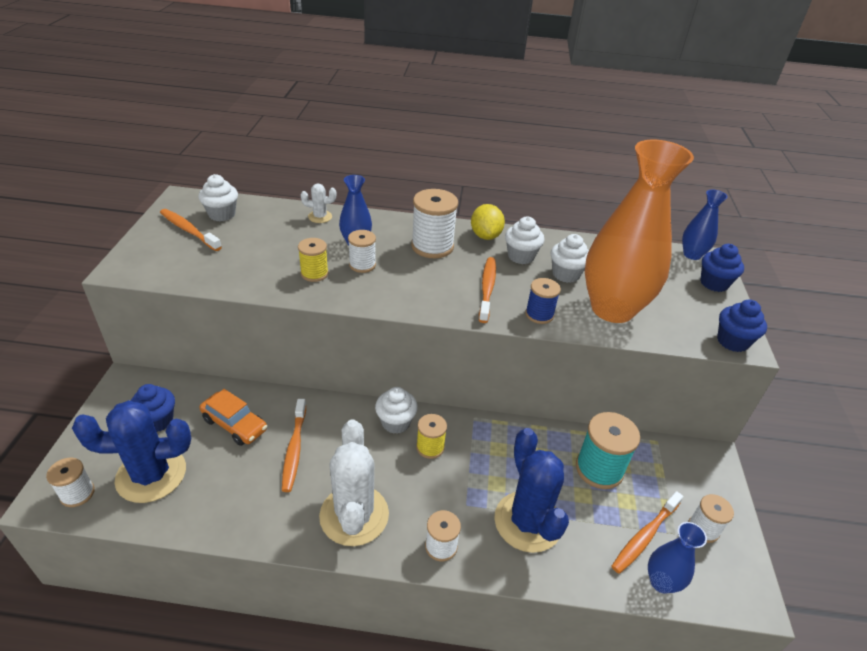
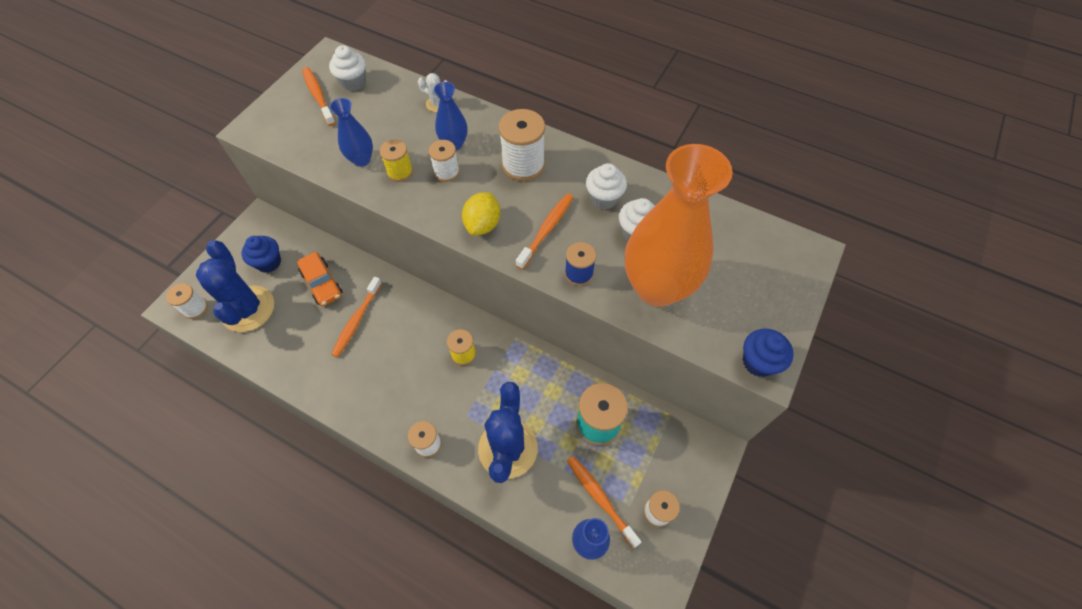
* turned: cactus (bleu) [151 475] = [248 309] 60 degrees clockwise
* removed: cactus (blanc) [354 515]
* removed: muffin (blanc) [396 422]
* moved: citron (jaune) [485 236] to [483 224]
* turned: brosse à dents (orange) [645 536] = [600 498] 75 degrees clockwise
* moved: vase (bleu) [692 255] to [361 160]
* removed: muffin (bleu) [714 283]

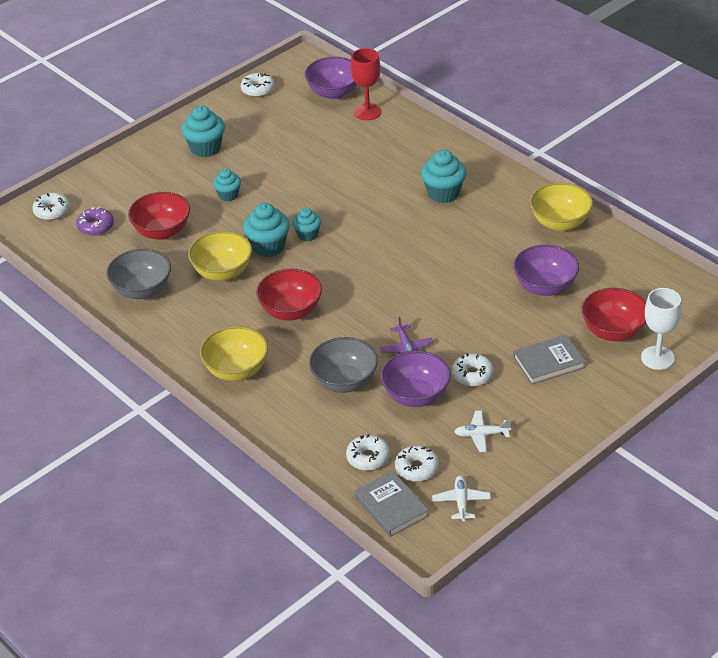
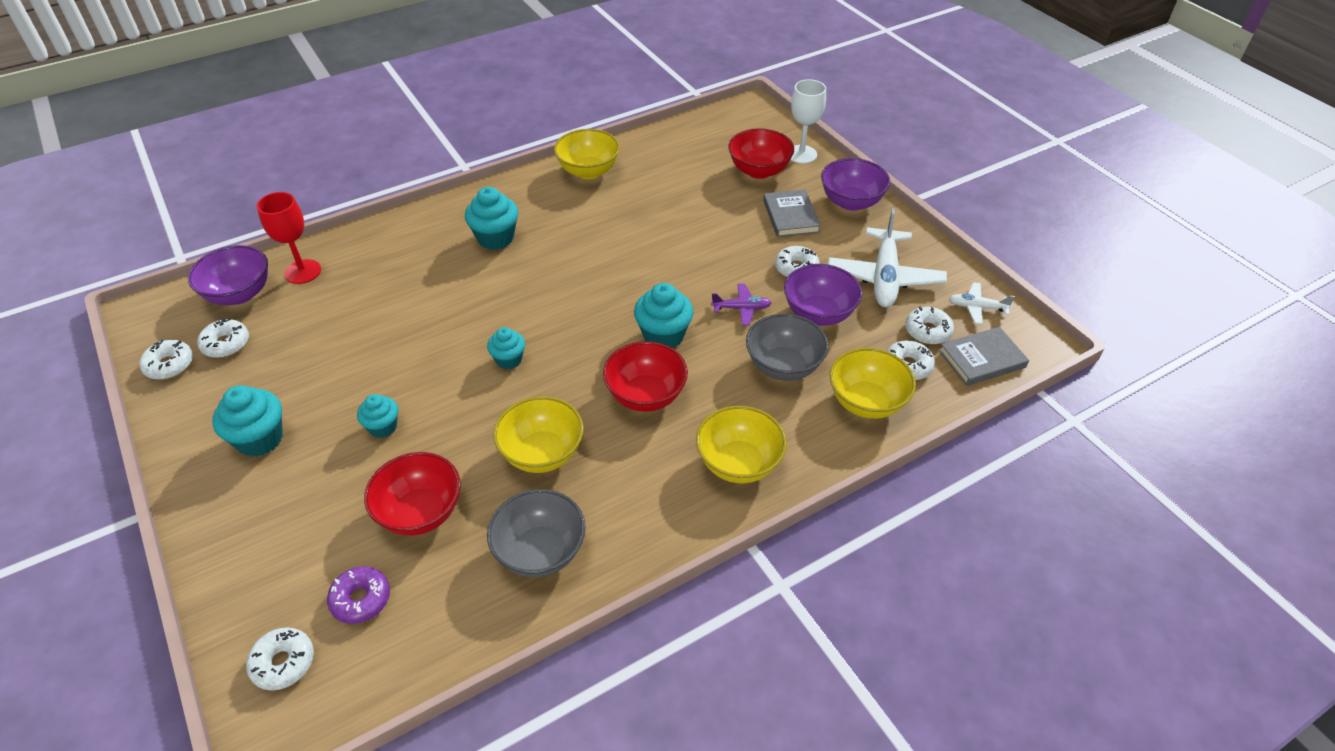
* moved: muffin (turquoise) [268 246] to [663 336]
* resized: avion (blanc) [481 435] = [884 277] x2.01
* moved: bol (violet) [545 287] to [851 202]
* added: beignet (blanc) [226 344]
* added: bol (jaune) [866 402]

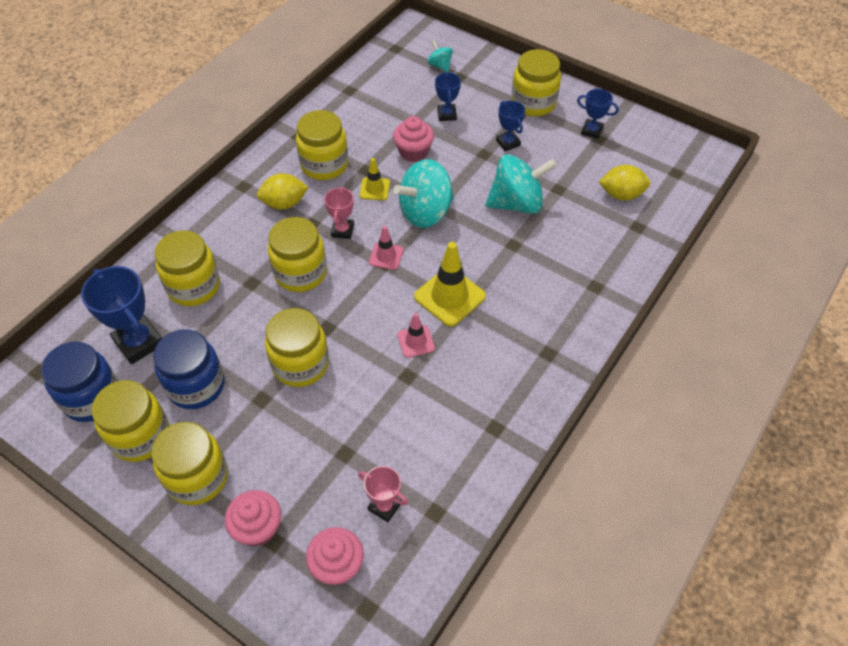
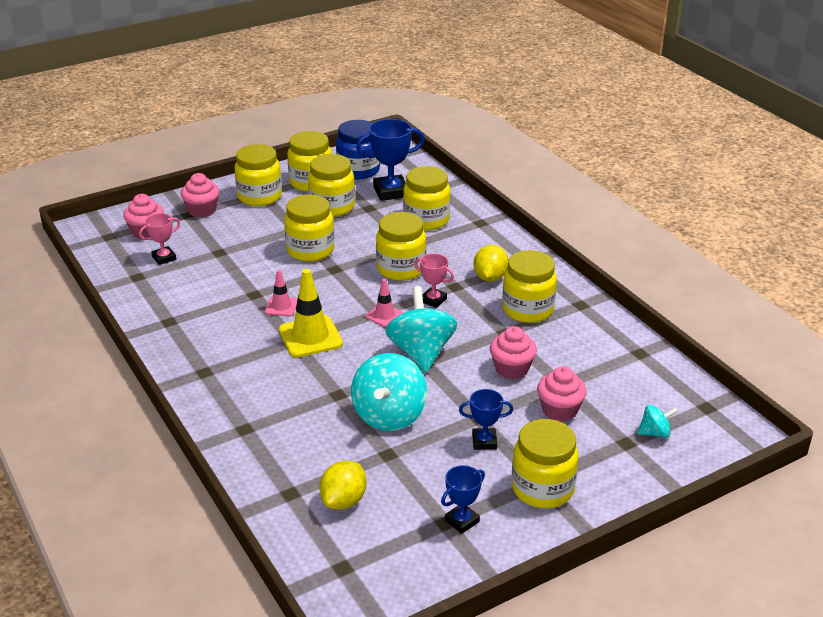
* recoloured: bocal (bleu) [196 385] to bocal (jaune) [332 207]
* removed: cône de chantier (jaune) [374 189]
* replaced: trophée (bleu) [446 115] to muffin (rose) [559 410]

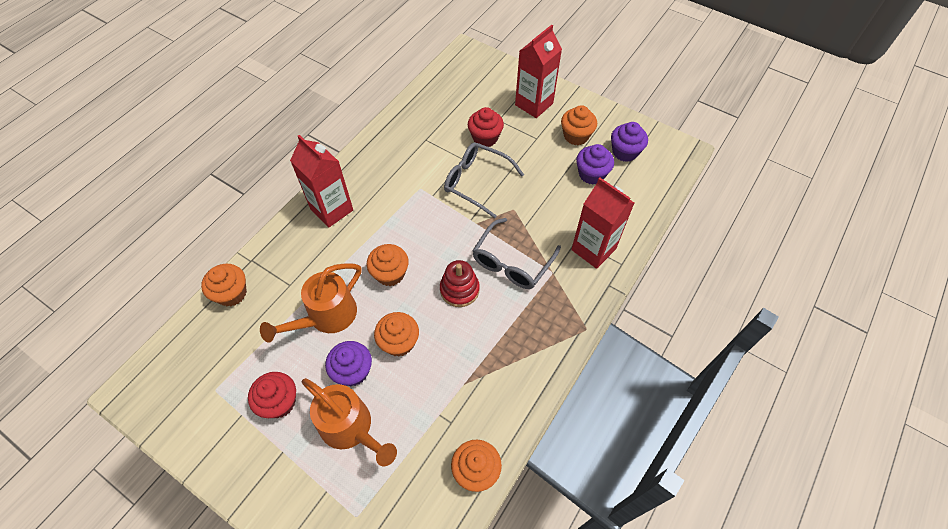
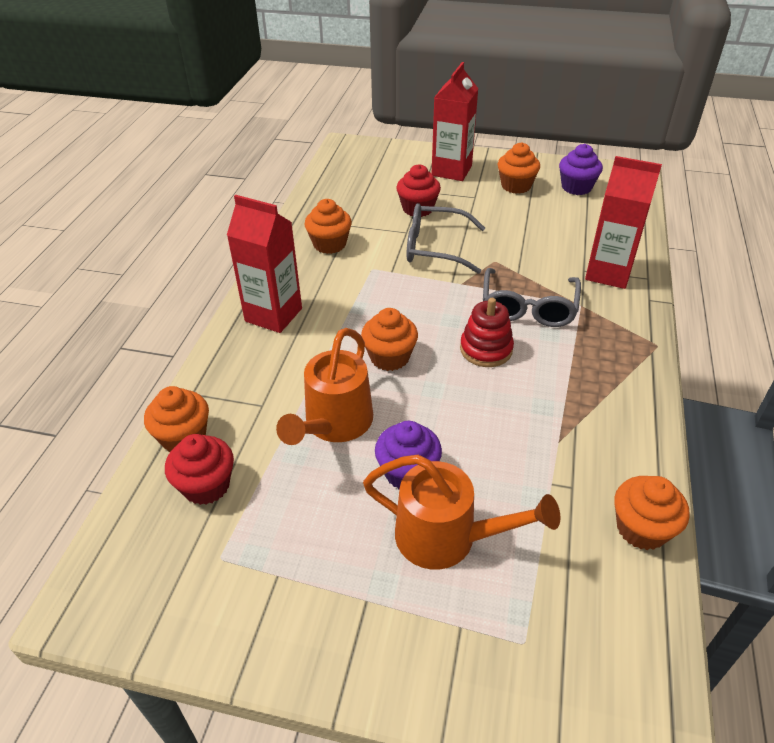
* moved: muffin (rouge) [279 402] to [206 485]
* moved: muffin (orange) [399 342] to [329 244]
* removed: muffin (violet) [591 174]

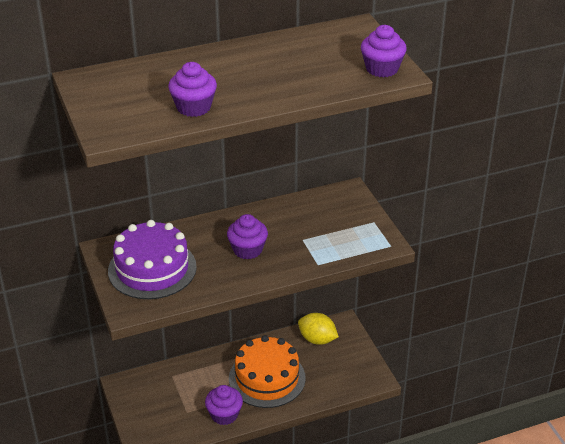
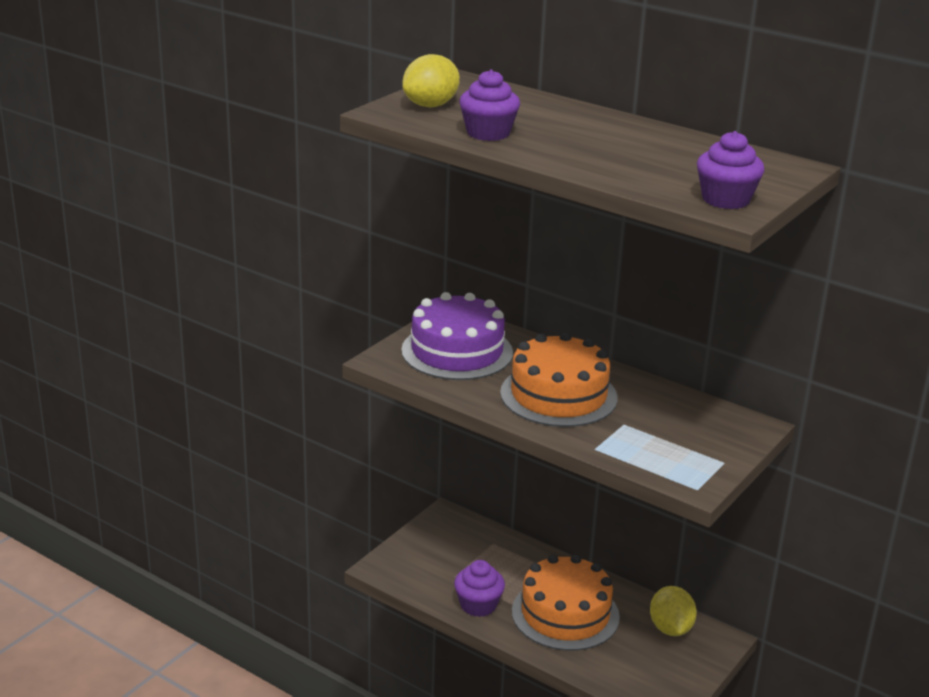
* replaced: muffin (violet) [247 250] to gâteau (orange) [558 395]
* added: citron (jaune) [430 105]

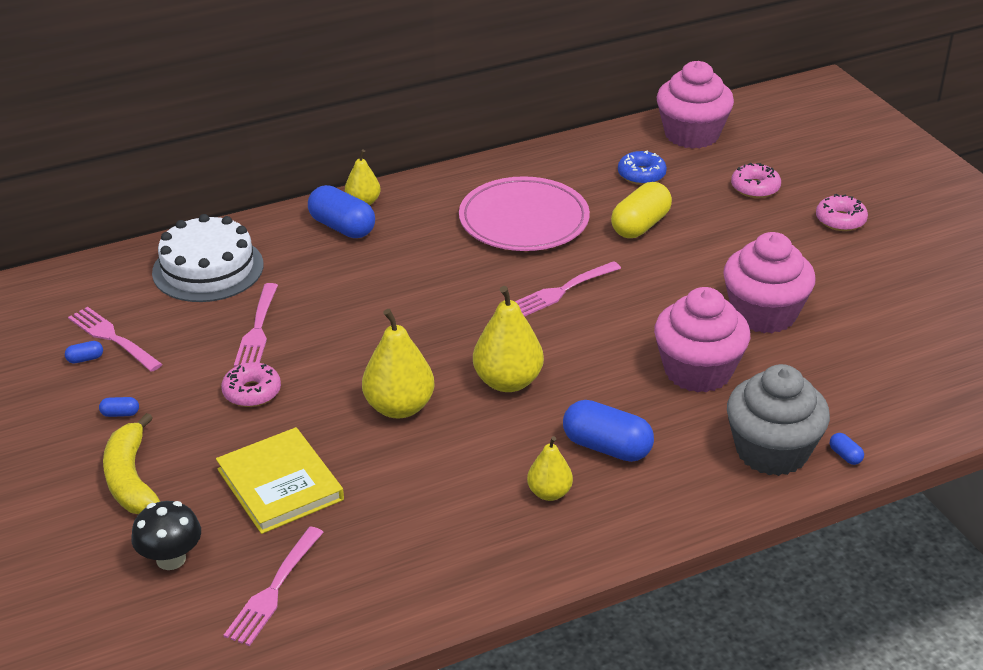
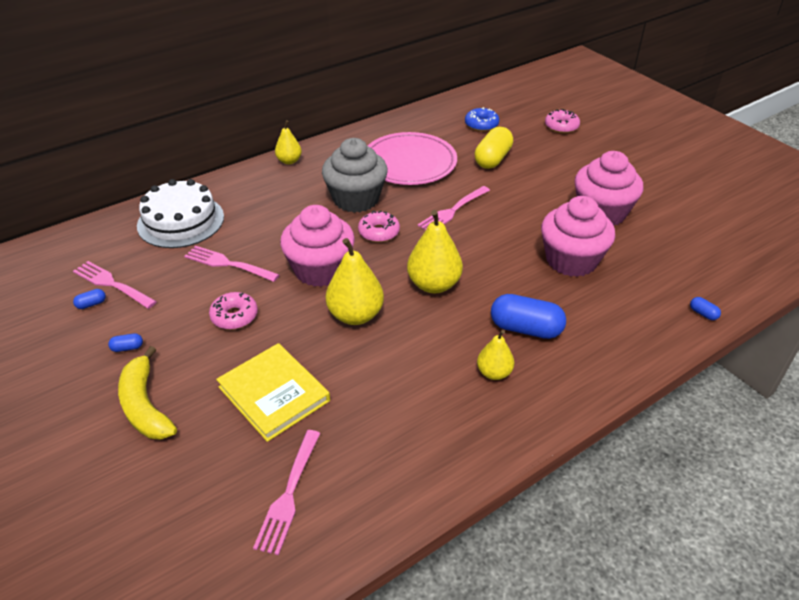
* removed: champignon (noir) [171 559]
* turned: fourchette (rose) [257 329] = [229 264] 120 degrees clockwise
* removed: gélule (bleu) [342 227]
* moved: muffin (rose) [691 134] to [320 269]
* moved: muffin (gris) [772 451] to [356 199]
* moved: beignet (rose) [840 220] to [379 232]

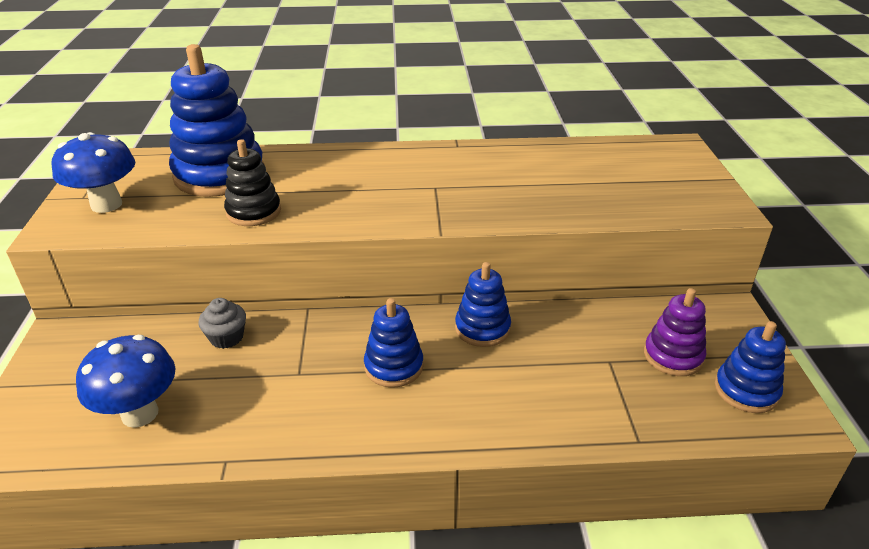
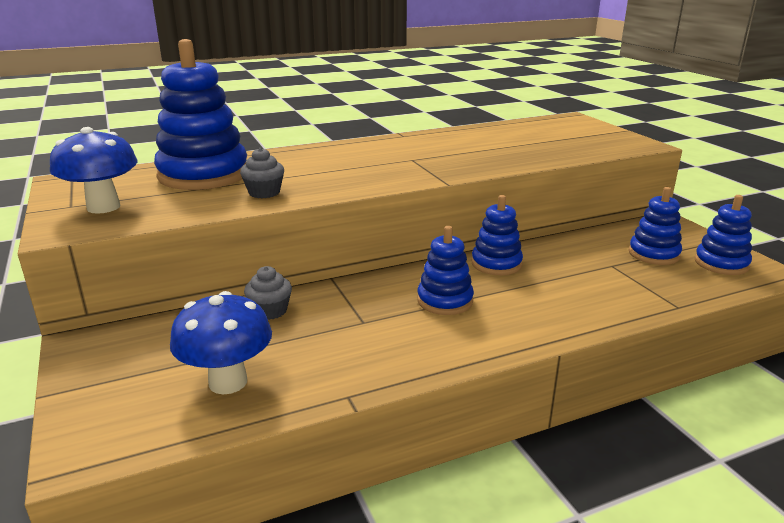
* replaced: jouet à empiler (noir) [253 212] to muffin (gris) [264 192]
* recoloured: jouet à empiler (violet) [673 356] to jouet à empiler (bleu) [653 254]

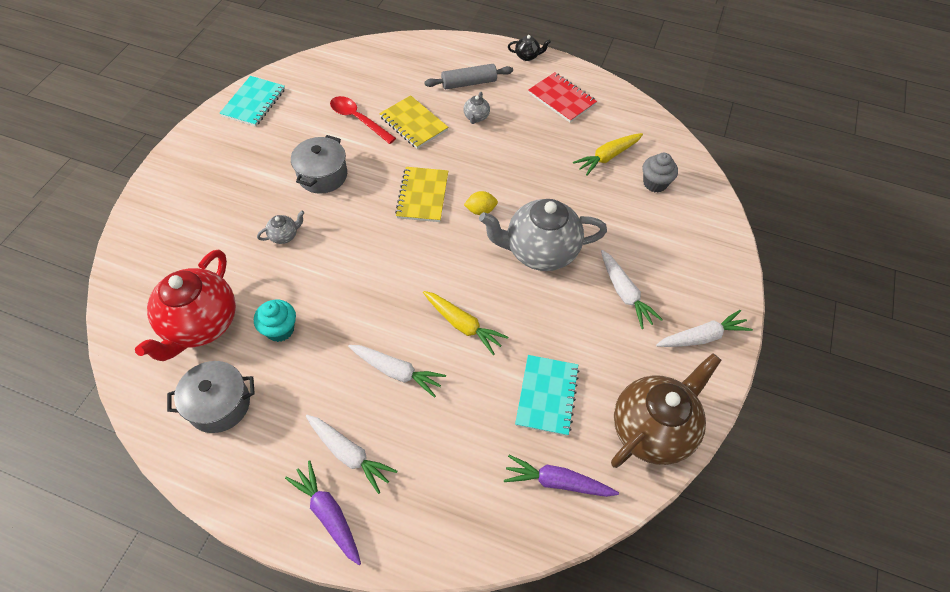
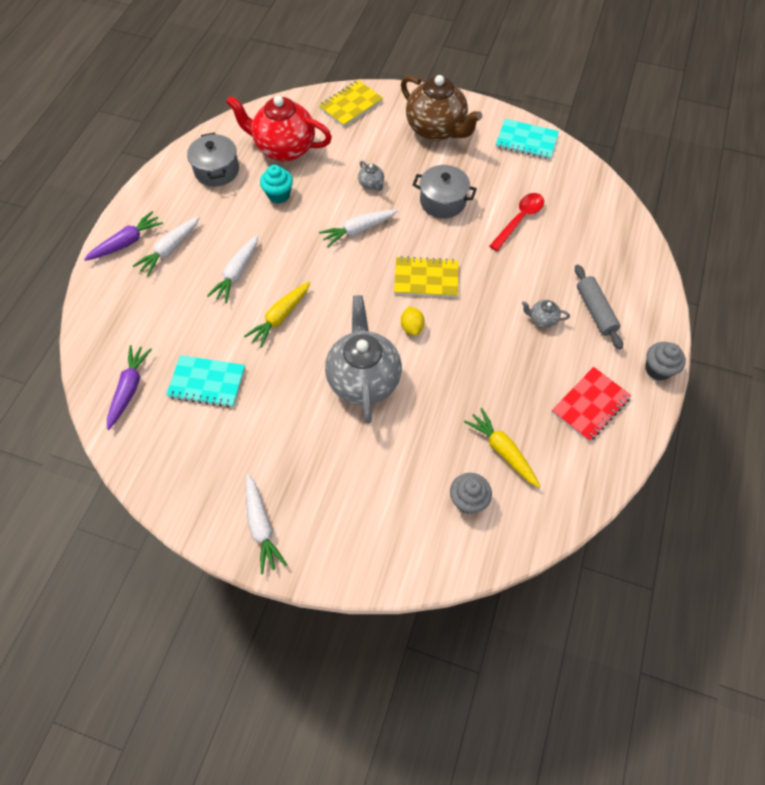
* moved: carnet (jaune) [413 124] to [351 105]
* replaced: théière (noir) [527 56] to muffin (gris) [657 369]
* moved: carotte (blanc) [624 293] to [358 230]
* moved: théière (marron) [652 429] to [436 130]

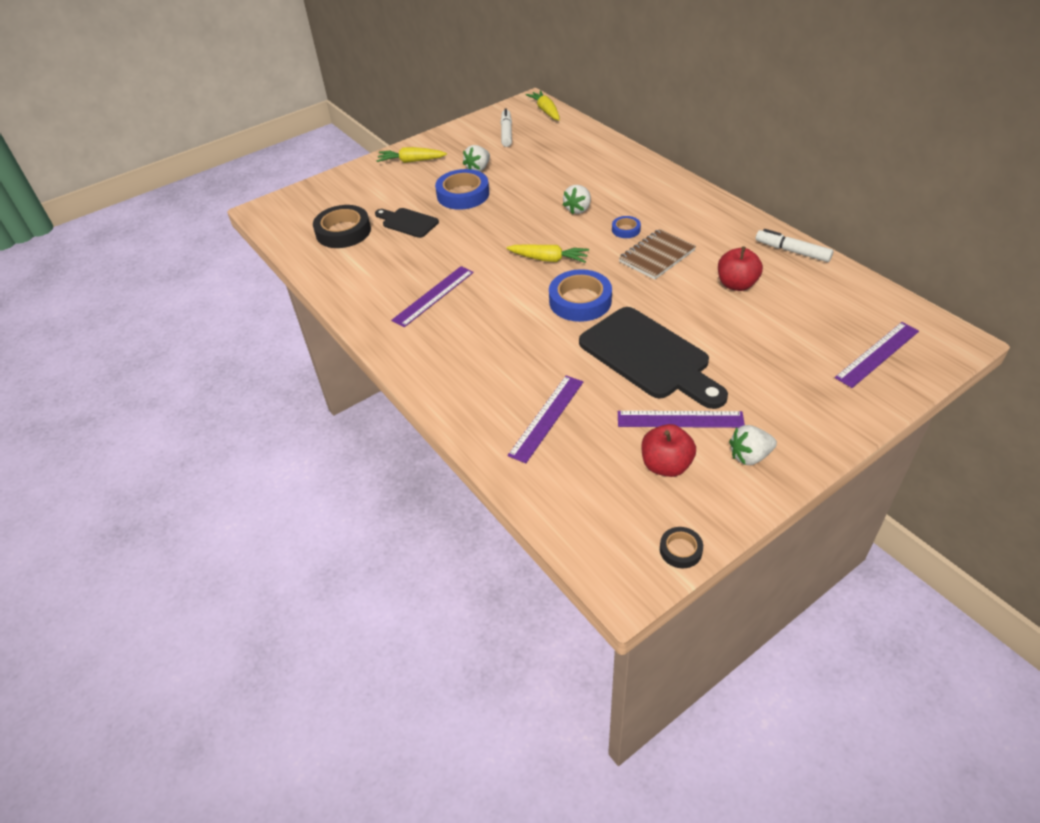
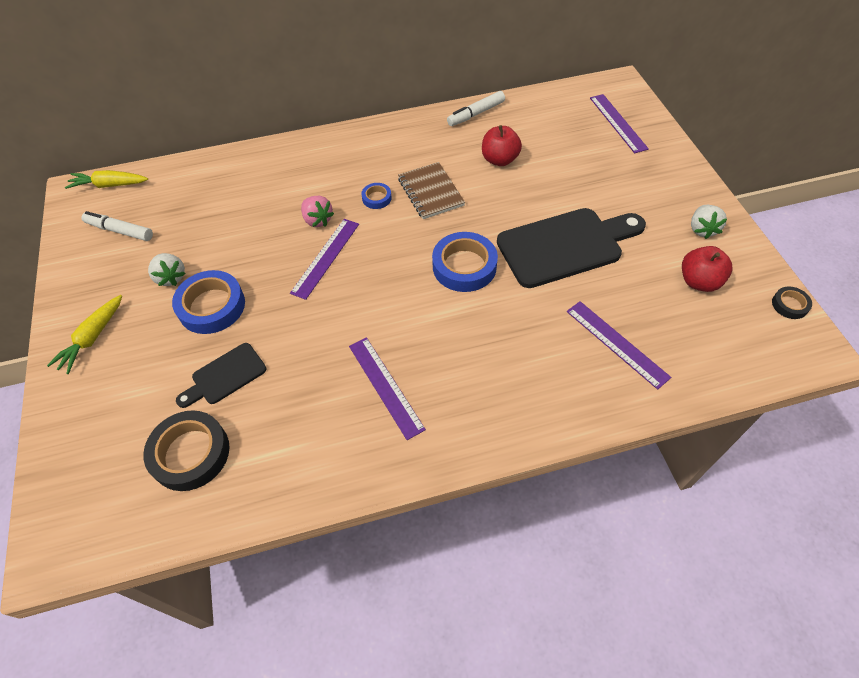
* removed: carotte (jaune) [548 259]
* recoloured: fraise (blanc) [578 209] to fraise (rose) [317 220]
* moved: règle (violet) [680 419] to [326 257]

